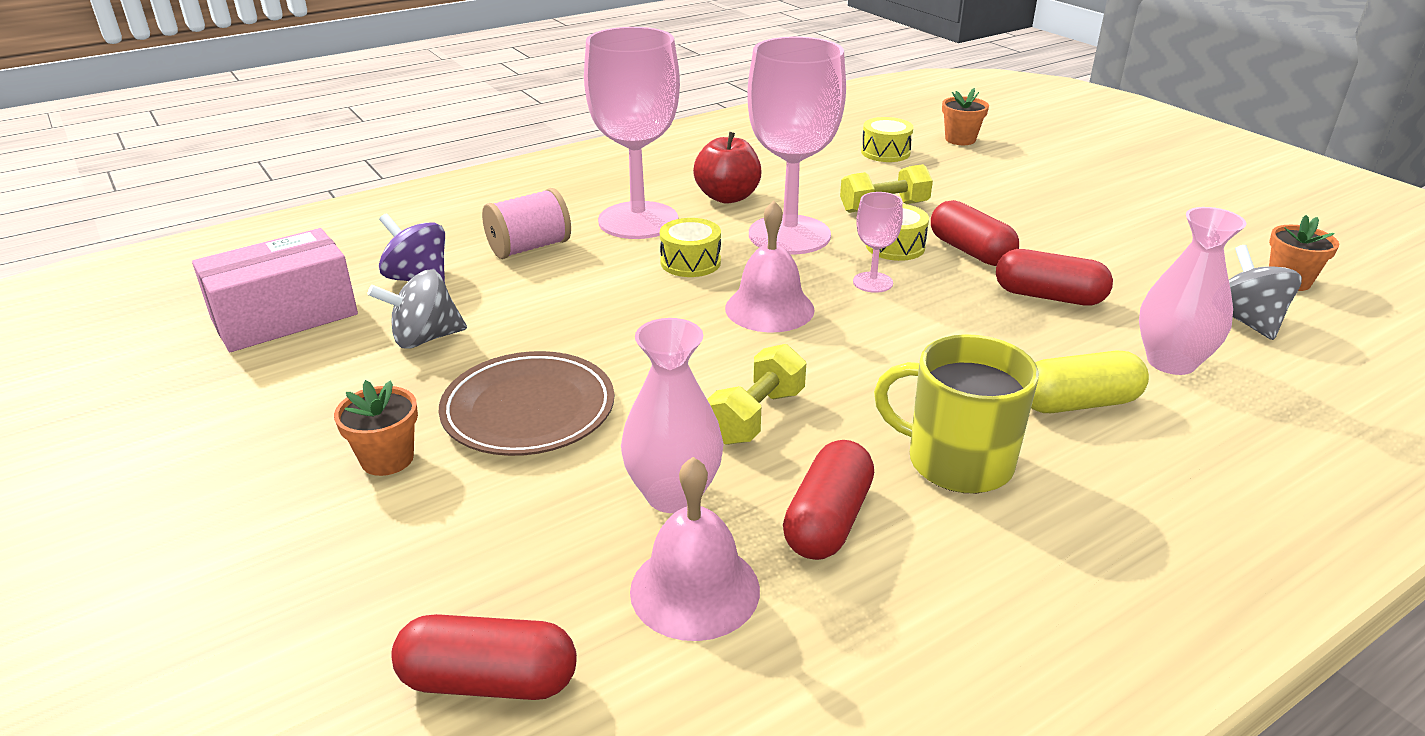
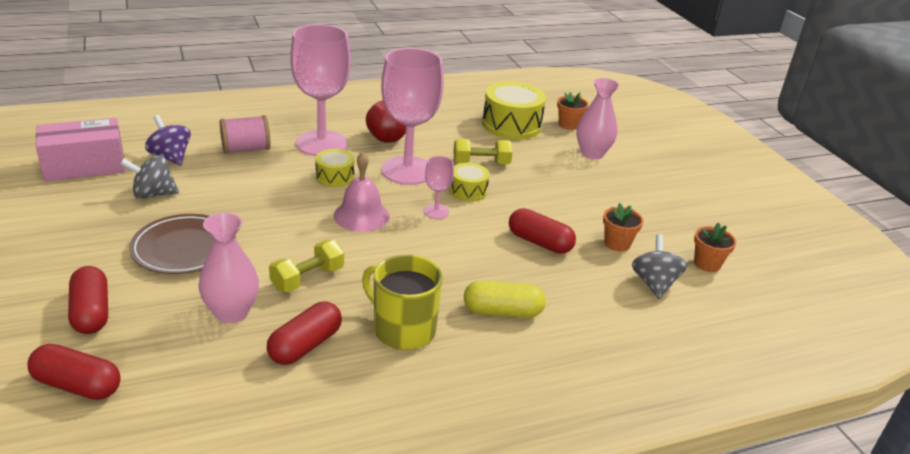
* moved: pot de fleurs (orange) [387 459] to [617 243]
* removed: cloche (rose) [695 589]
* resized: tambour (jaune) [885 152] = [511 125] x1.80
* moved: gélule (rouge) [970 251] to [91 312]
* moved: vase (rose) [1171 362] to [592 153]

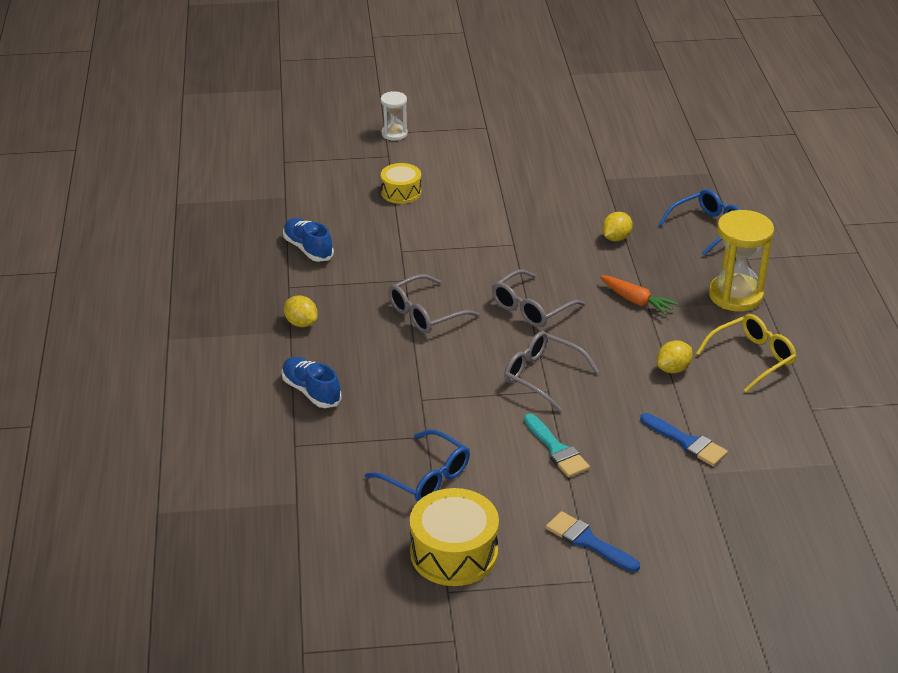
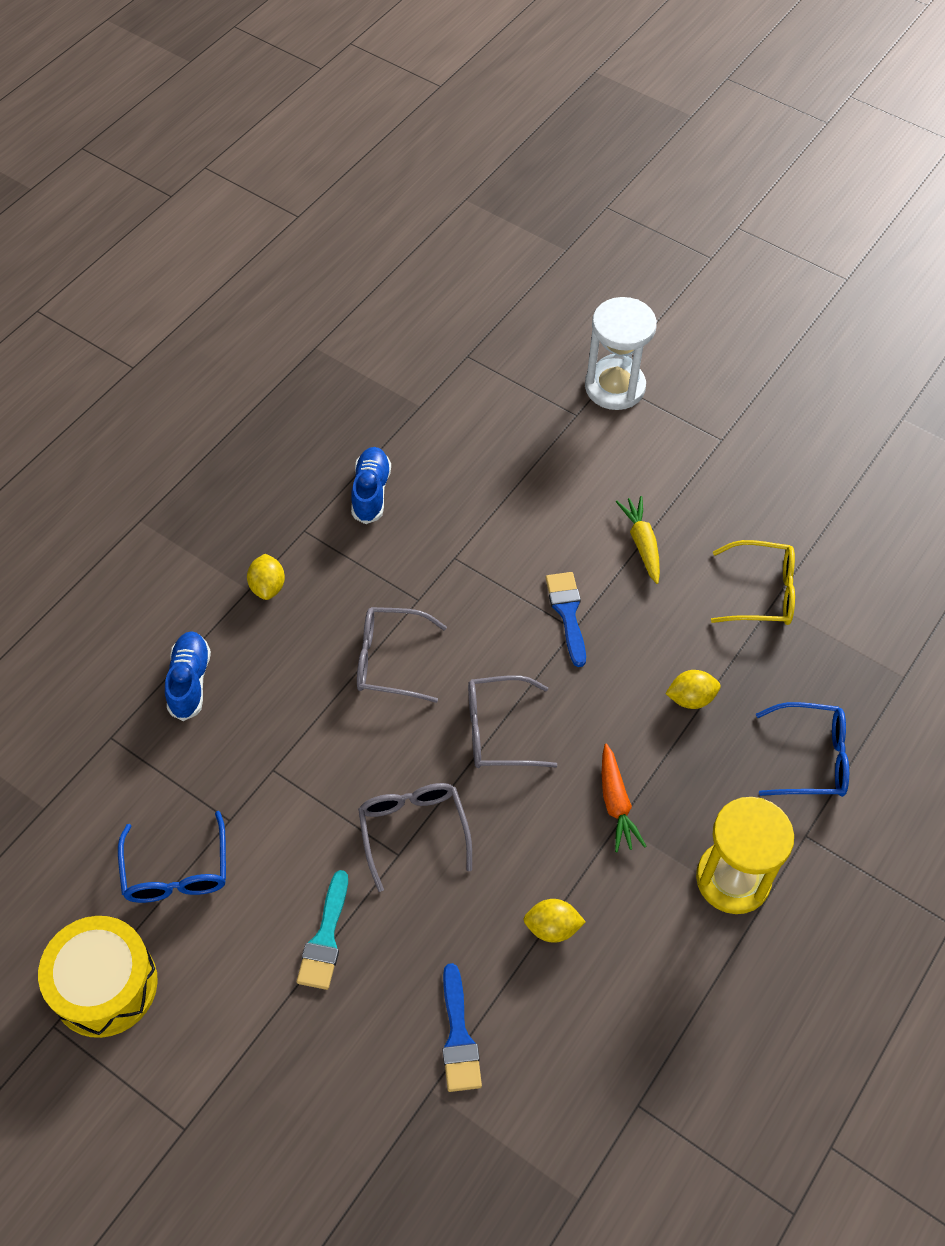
* resized: sablier (blanc) [394 134] = [615 387] x1.79
* removed: tambour (jaune) [401 192]
* moved: pinceau (bleu) [587 541] to [567 613]
* moved: lunettes (jaune) [752 358] to [762 592]
* added: carotte (jaune) [642 543]

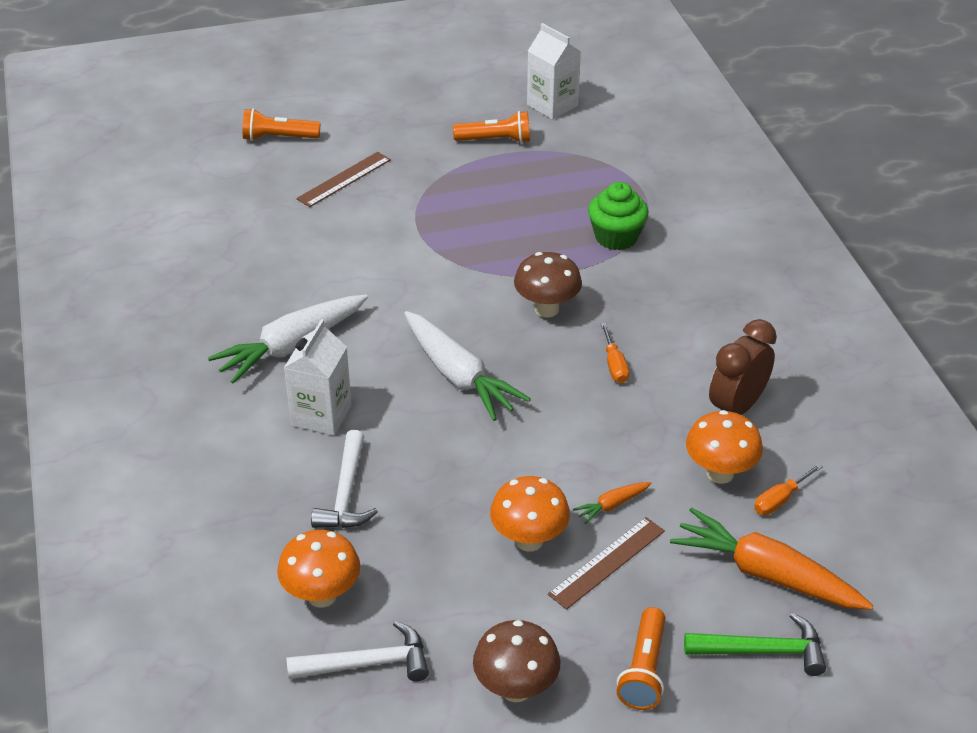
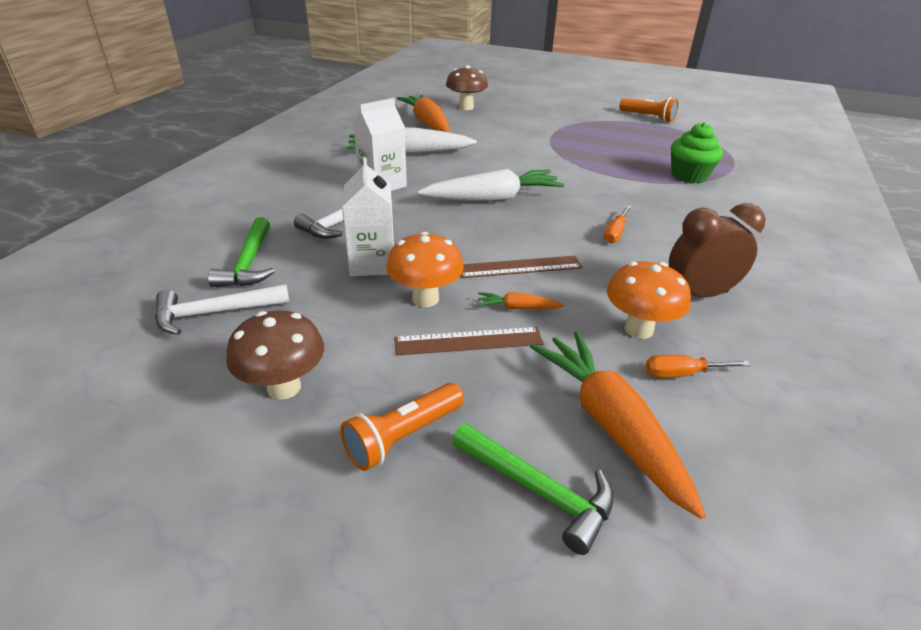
* removed: lampe de poche (orange) [278 138]
* replaced: champignon (orange) [322 595] to marteau (vert) [249 263]
* turned: marteau (blanc) [367 663] = [215 313] 135 degrees clockwise
* moved: règle (marron) [344 179] to [519 267]
* turned: carotte (blanc) [458 376] = [492 198] 105 degrees counterclockwise
* moved: champignon (marron) [546 309] to [466 107]
* moved: brique de lait (blanc) [552 105] to [372 263]
* added: carotte (orange) [428 124]

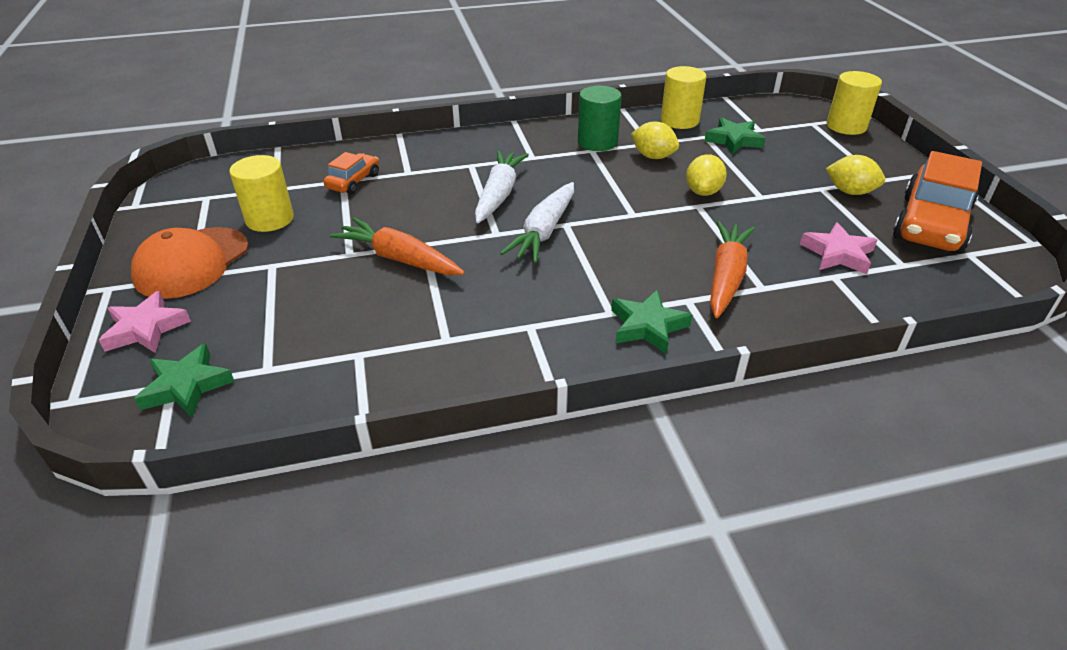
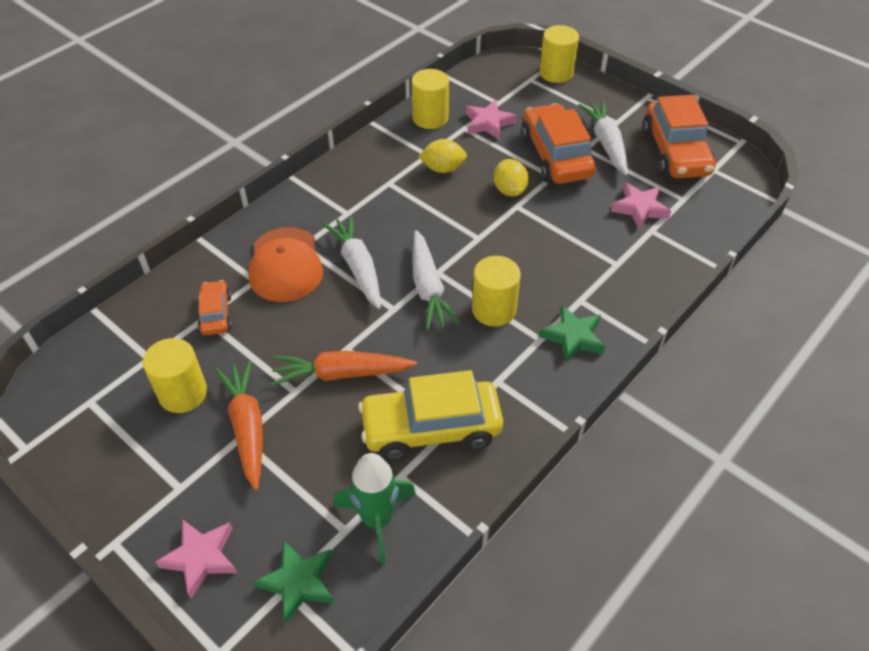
* moved: casquette (orange) [192 263] to [285 265]
* removed: cylindre (vert) [597 142]
* recoloured: étoile (vert) [734 140] to étoile (rose) [488 123]
* moved: carotte (orange) [726 277] to [247 427]
* replaced: citron (jaune) [850 192] to carotte (blanc) [606 143]
* added: fusée (vert) [377 520]
* added: voiture (jaune) [431 428]
* added: cylindre (jaune) [494 309]
* added: voiture (orange) [555 156]

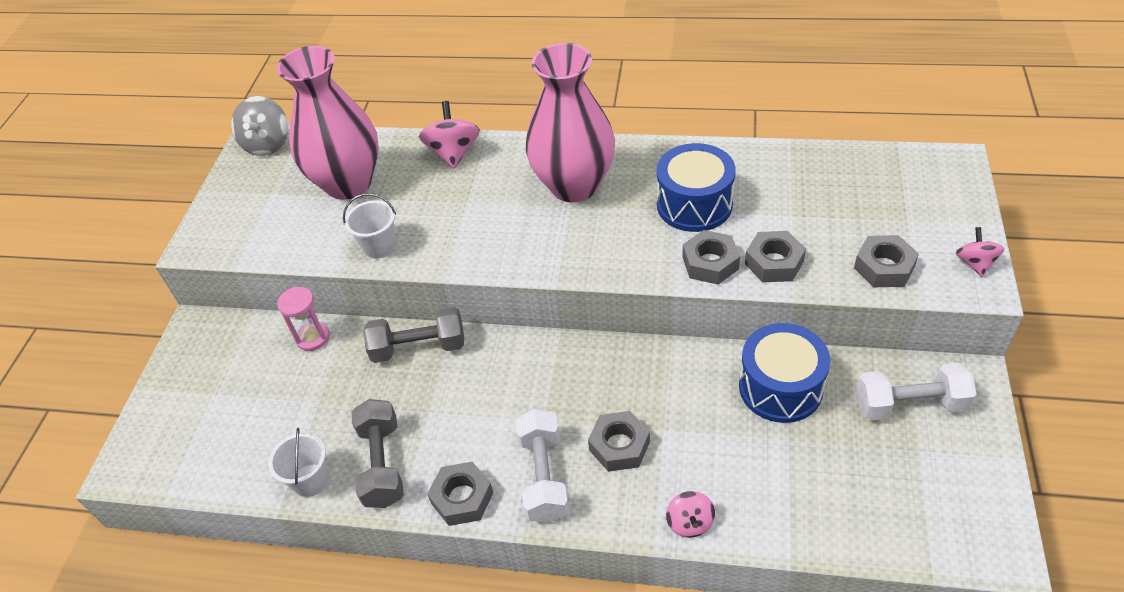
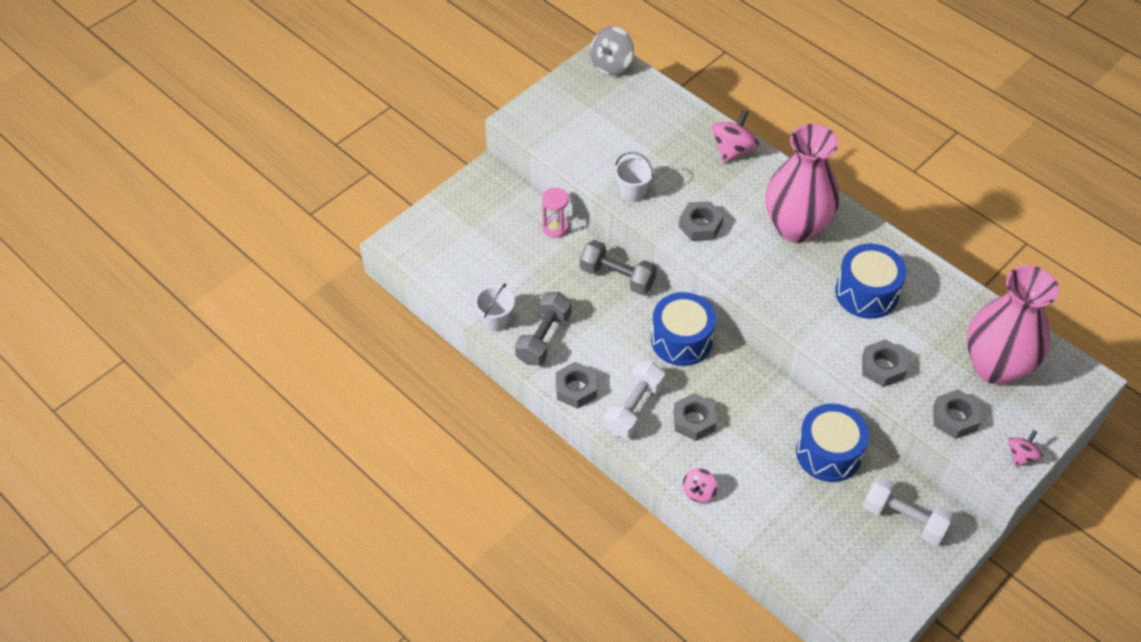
* moved: vase (rose) [348 183] to [995 366]
* moved: écrou (gris) [710 263] to [700 225]
* added: tambour (bleu) [681 340]

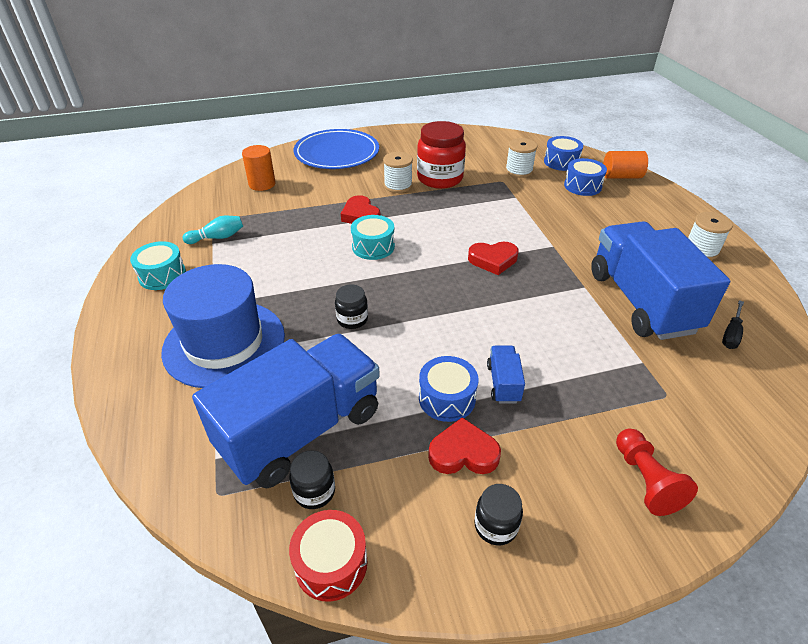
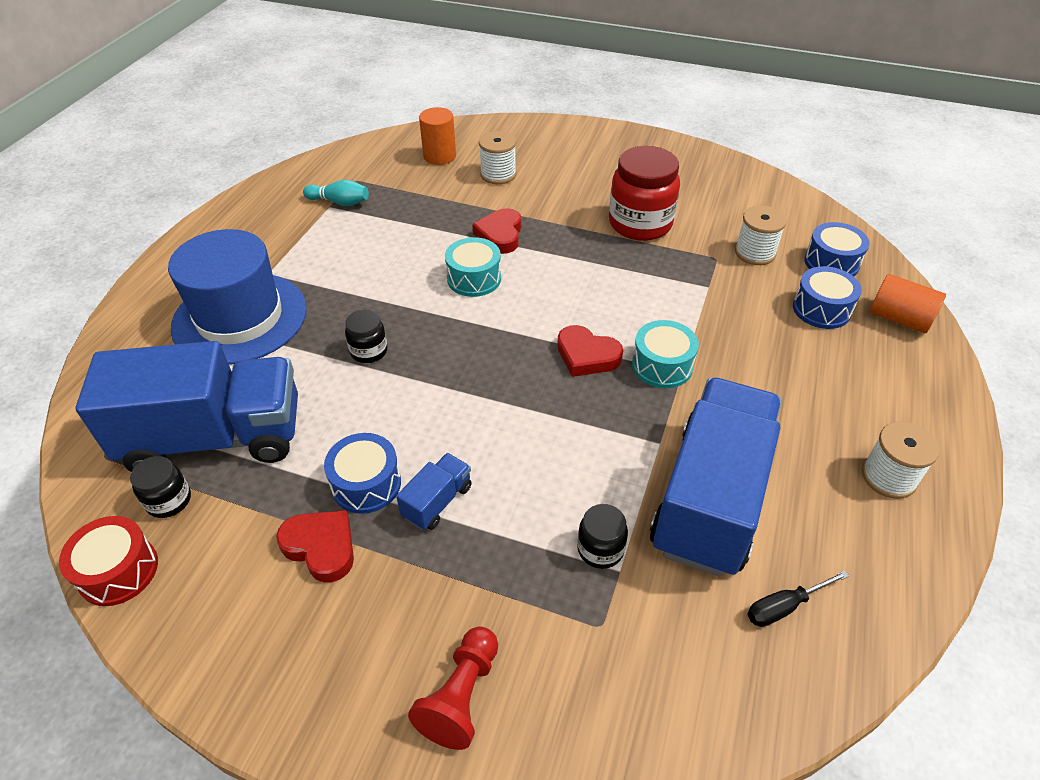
* moved: tambour (turquoise) [162 275] to [662 365]
* removed: assiette (bleu) [337 153]
* moved: bobine (blanc) [398 186] to [498 174]
* moved: bocal (noir) [495 526] to [600 549]

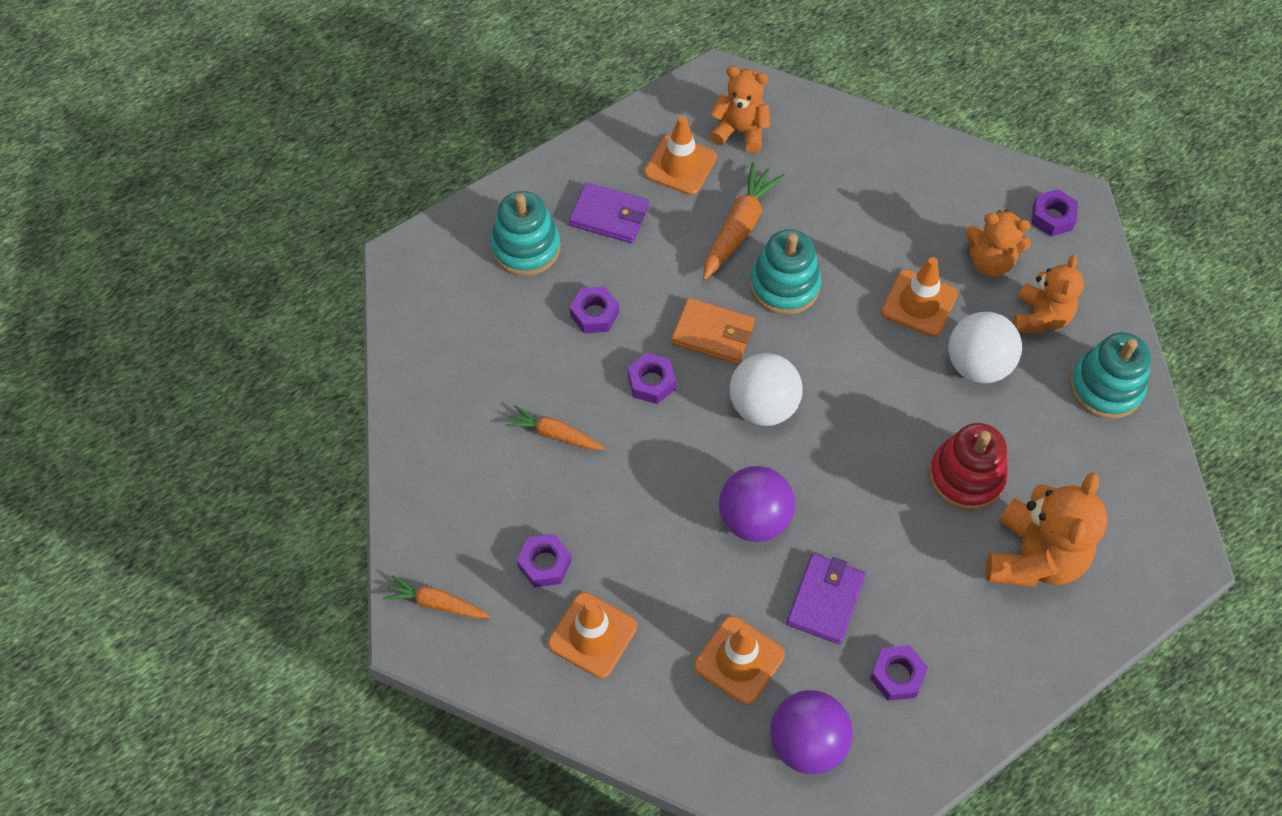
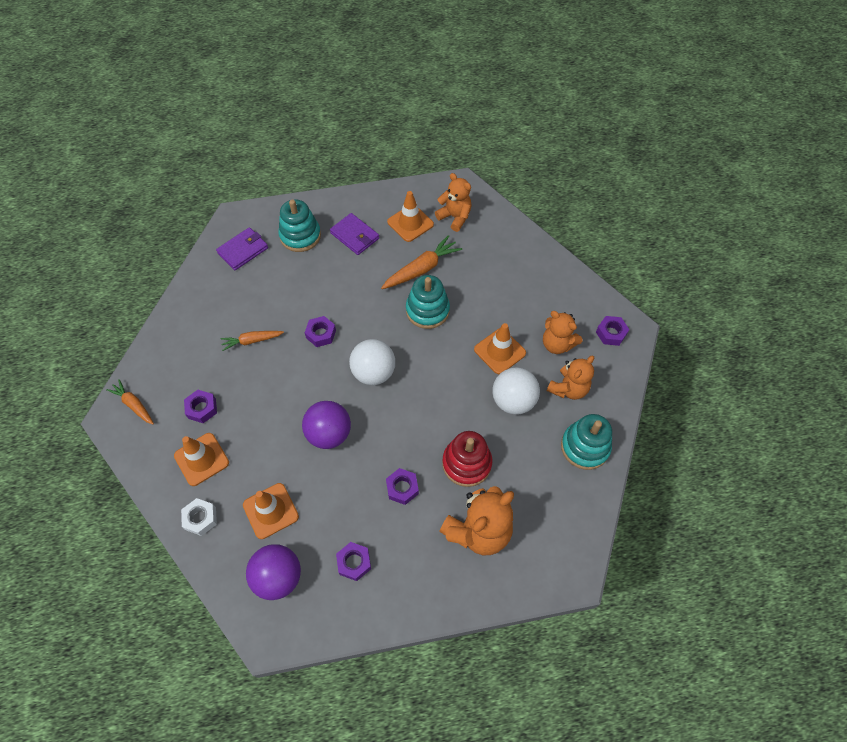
* turned: carotte (orange) [555 434] = [252 341] 60 degrees counterclockwise
* moved: écrou (violet) [594 314] to [402 488]
* removed: portefeuille (orange) [712 333]
* moved: portefeuille (violet) [825 600] to [243 250]
* added: écrou (blanc) [200 518]

